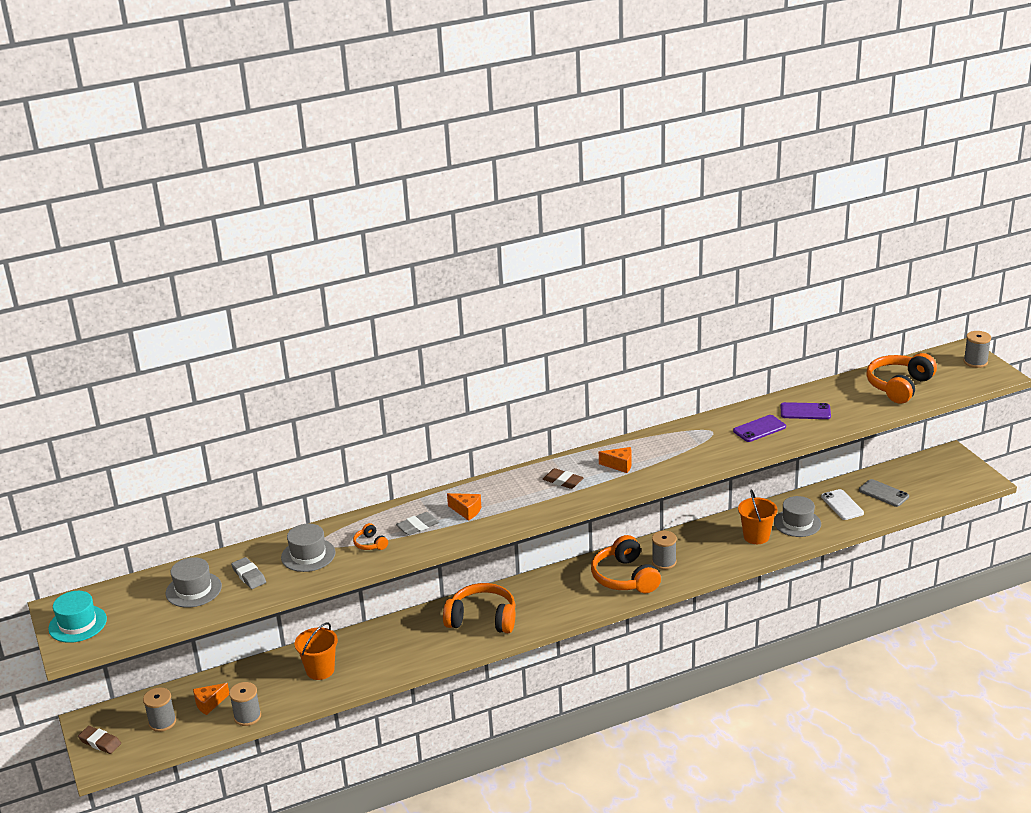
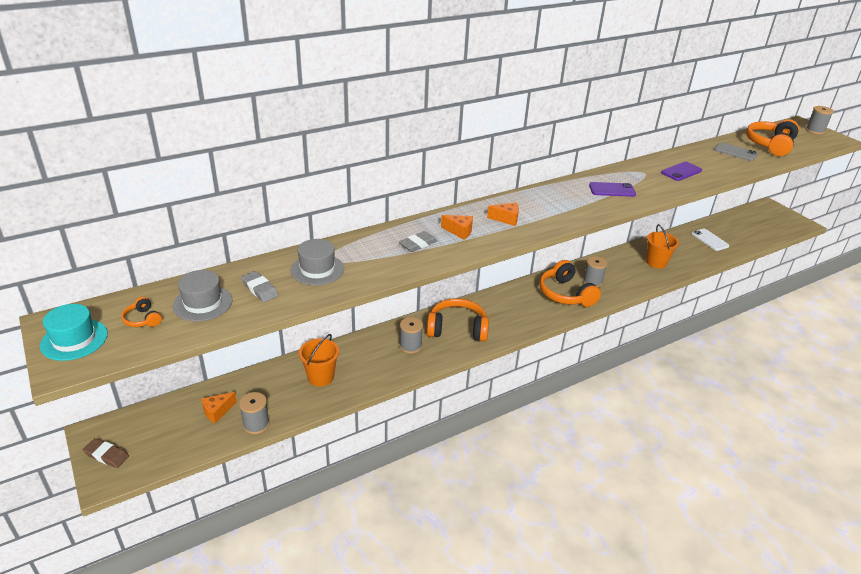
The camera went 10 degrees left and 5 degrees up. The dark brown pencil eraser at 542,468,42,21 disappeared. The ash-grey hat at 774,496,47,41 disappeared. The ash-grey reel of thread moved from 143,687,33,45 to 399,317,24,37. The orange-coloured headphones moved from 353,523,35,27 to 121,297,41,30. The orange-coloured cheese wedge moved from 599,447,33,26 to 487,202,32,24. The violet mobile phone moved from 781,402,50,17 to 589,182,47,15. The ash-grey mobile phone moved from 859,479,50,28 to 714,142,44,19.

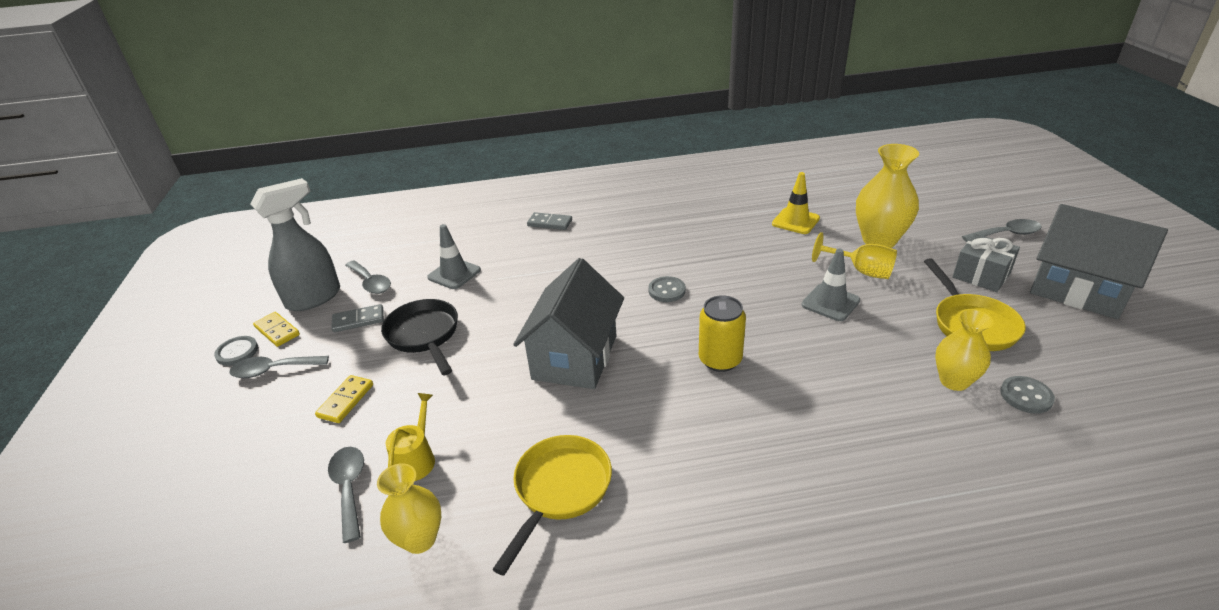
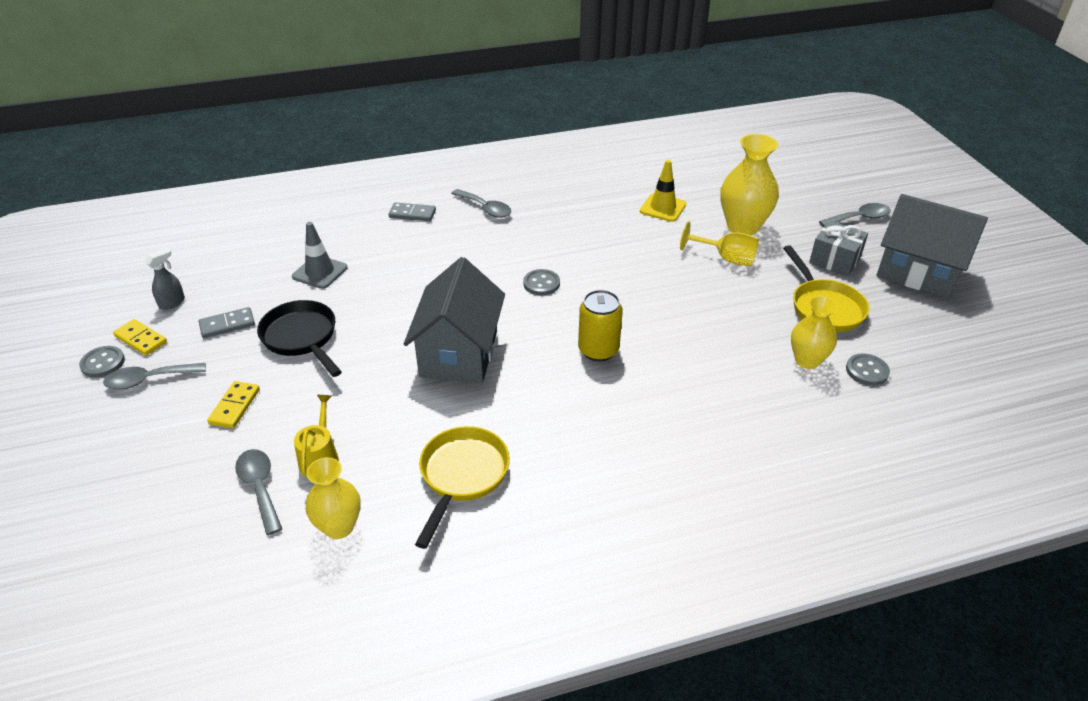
The camera went 10 degrees left and 5 degrees up. The ash-grey traffic cone at 801,249,59,72 disappeared. The ash-grey teaspoon moved from 345,260,46,34 to 451,189,60,29. The ash-grey sprayer at 250,178,90,133 changed to 0.46 times the size.

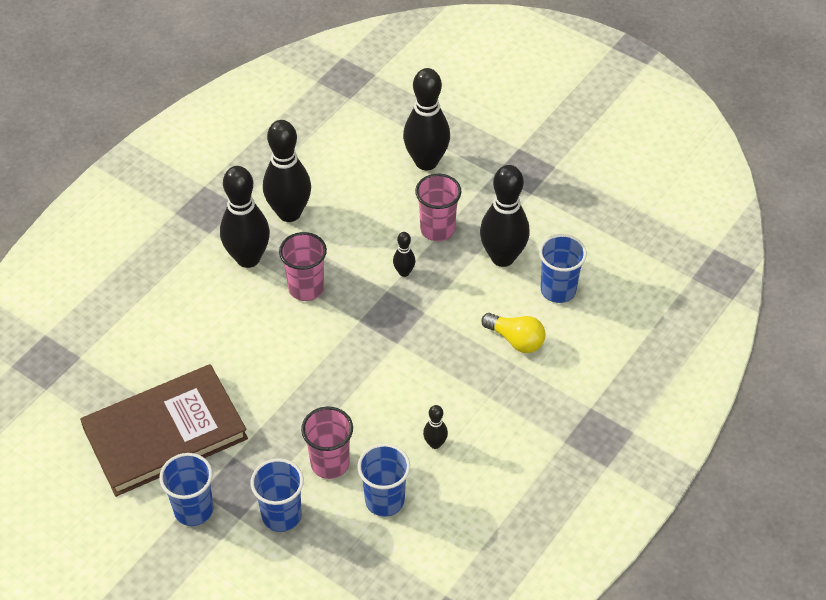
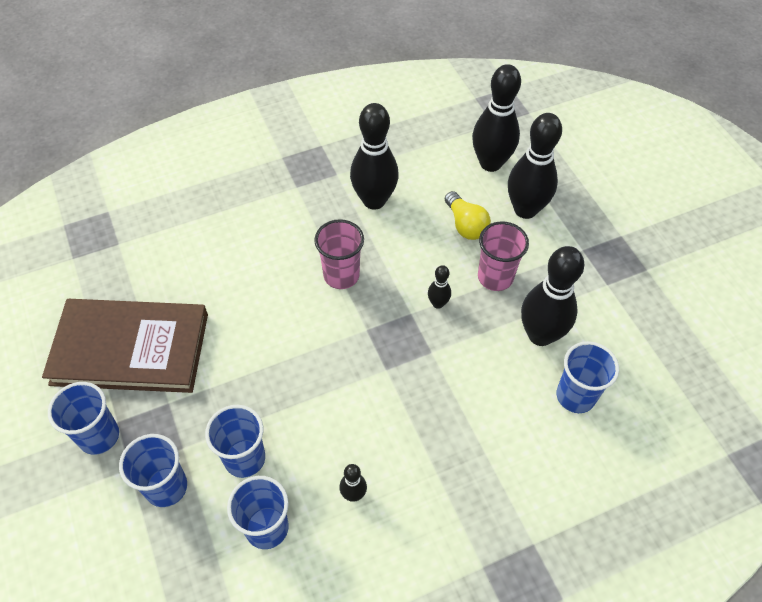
The camera went 30 degrees right and 5 degrees up. The ebony tenpin moved from 220,166,50,102 to 472,64,49,108. The yellow light bulb moved from 481,313,65,40 to 445,191,46,49. The pink cup at 301,406,52,73 became the royal blue cup at 205,405,60,73.

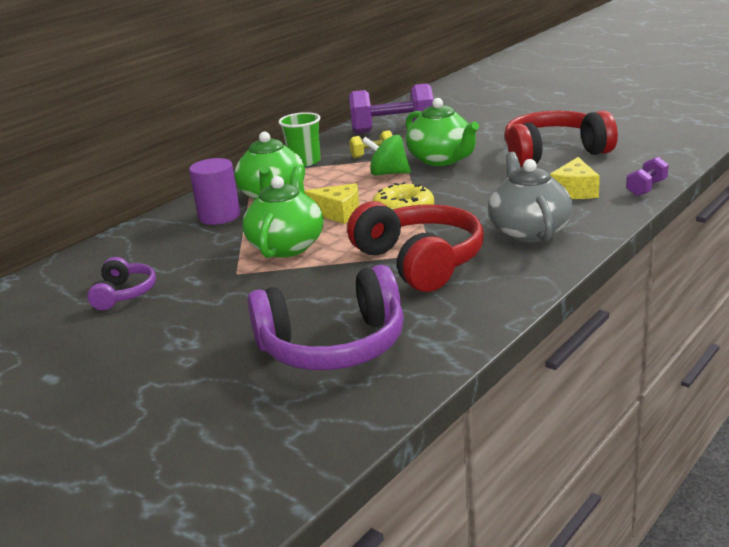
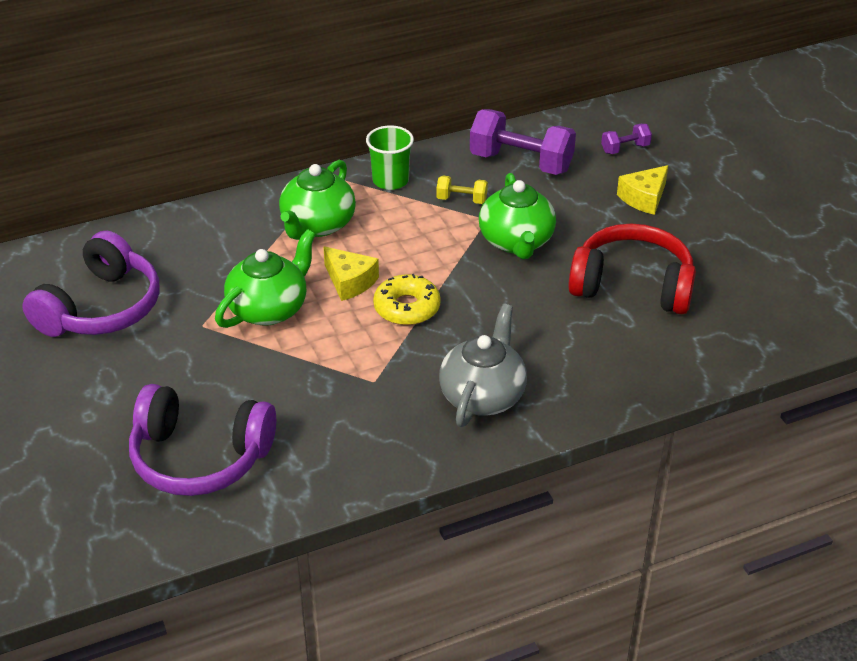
The camera went 25 degrees right and 15 degrees up. The violet cylinder shape at 189,158,51,67 disappeared. The crimson headphones at 347,201,137,91 disappeared. The emerald toy top at 362,135,49,41 disappeared. The yellow cheese wedge moved from 550,157,50,42 to 617,165,51,50. The violet free weight moved from 626,157,43,39 to 601,124,51,30. The violet headphones at 87,257,69,53 changed to 1.92 times the size.

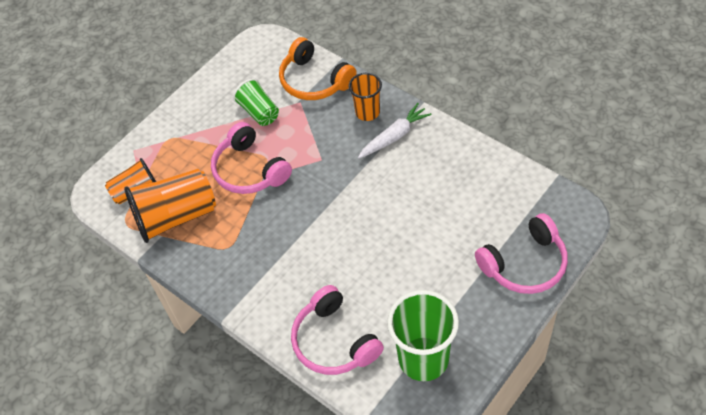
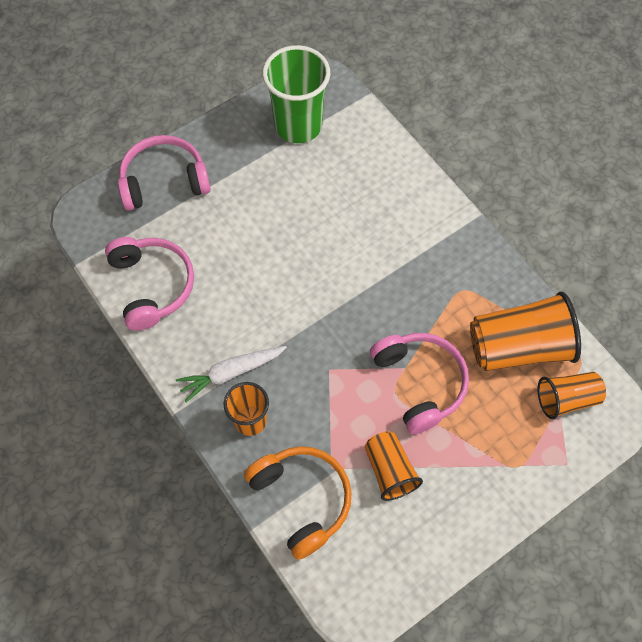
The camera went 170 degrees left and 10 degrees up. The pink headphones moved from 291,285,93,90 to 105,237,89,94. The emerald cup at 233,79,46,47 became the orange-coloured cup at 365,431,58,70.

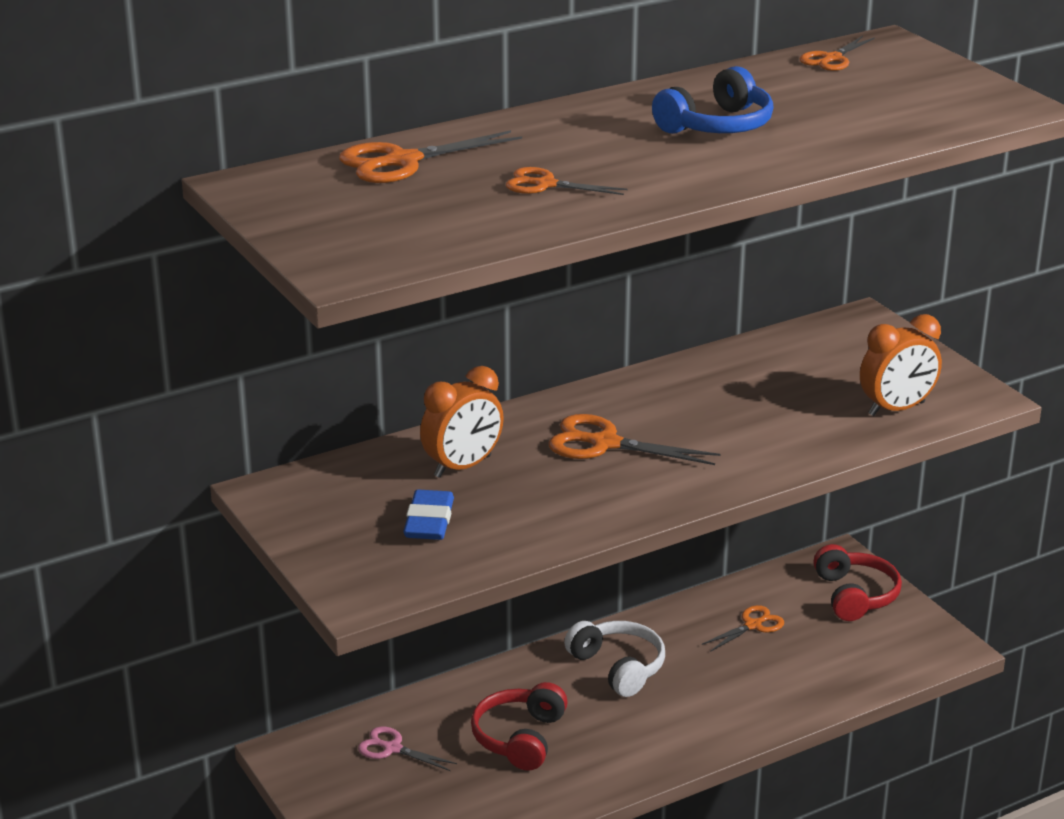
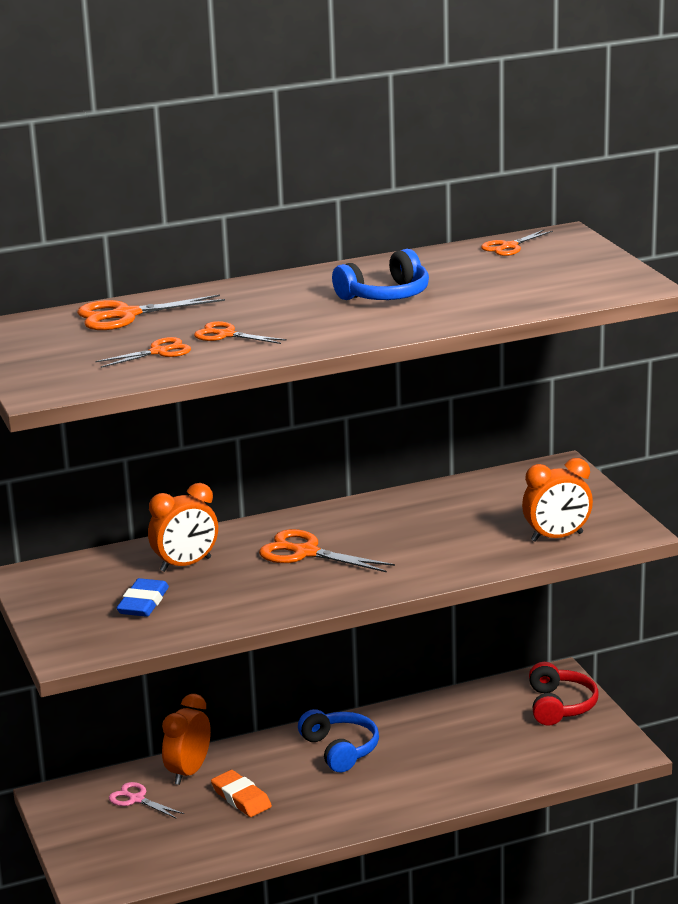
The camera went 10 degrees right and 5 degrees down. The orange-coloured clock at 162,694,49,91 appeared. The orange-coloured shears moved from 702,605,82,47 to 95,337,96,31. The crimson headphones at 471,682,97,89 was replaced by the orange-coloured pencil eraser at 211,770,61,47. The snow-white headphones at 564,621,101,76 became the royal blue headphones at 298,709,81,63.

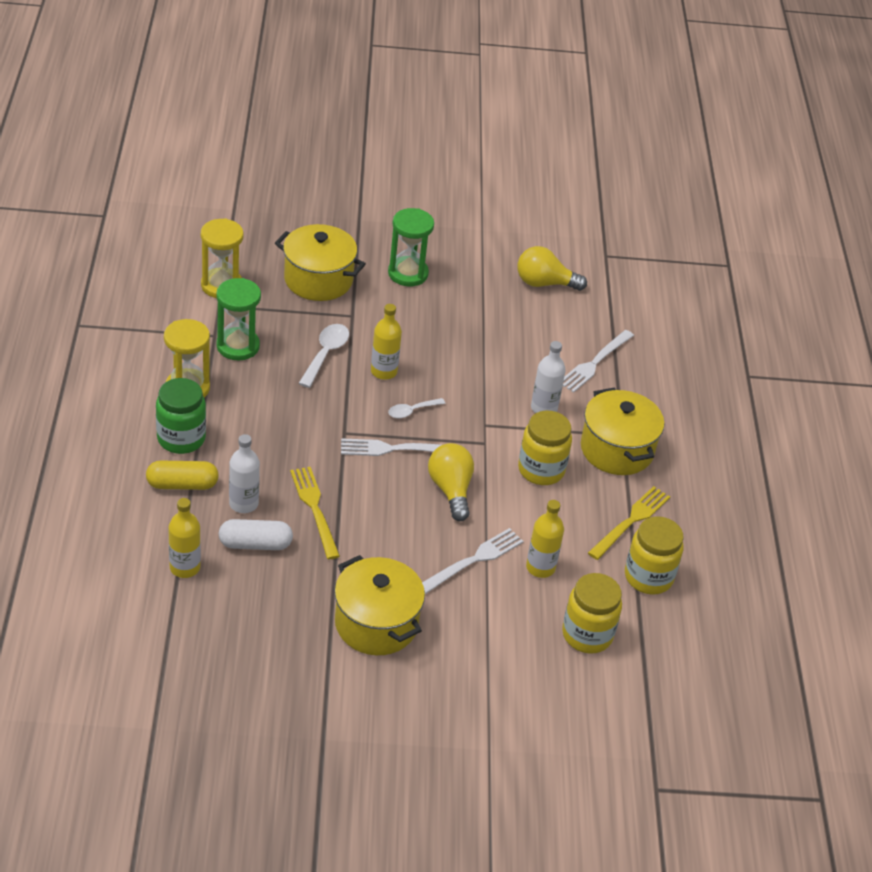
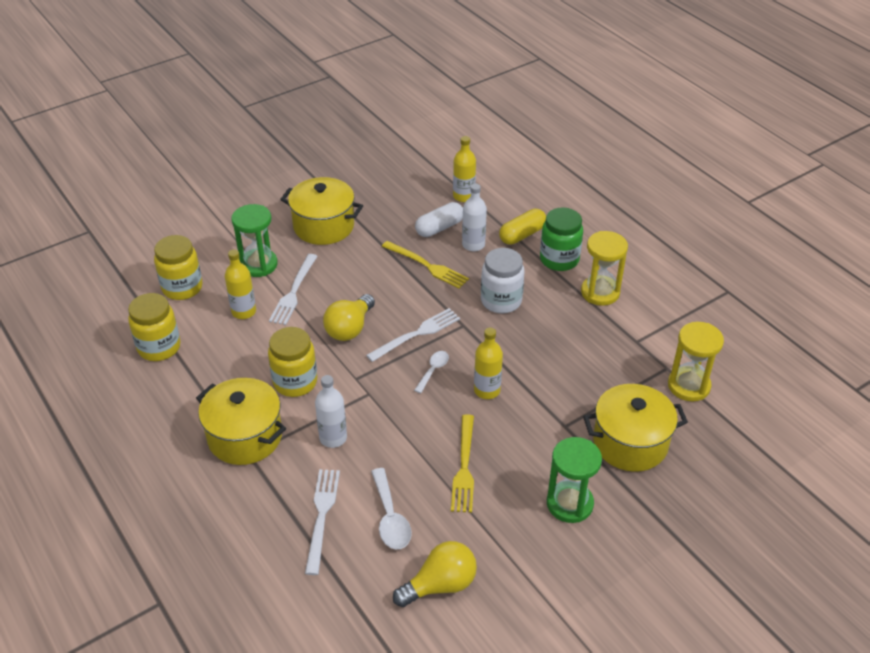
The camera went 150 degrees right and 0 degrees up. The snow-white jar at 481,248,43,65 appeared. The emerald hourglass moved from 216,278,45,82 to 231,204,47,73. The snow-white teaspoon moved from 298,324,51,64 to 371,468,41,81. The yellow dinner fork moved from 588,486,82,74 to 451,414,23,99. The yellow light bulb at 428,443,46,78 turned 75 degrees clockwise.

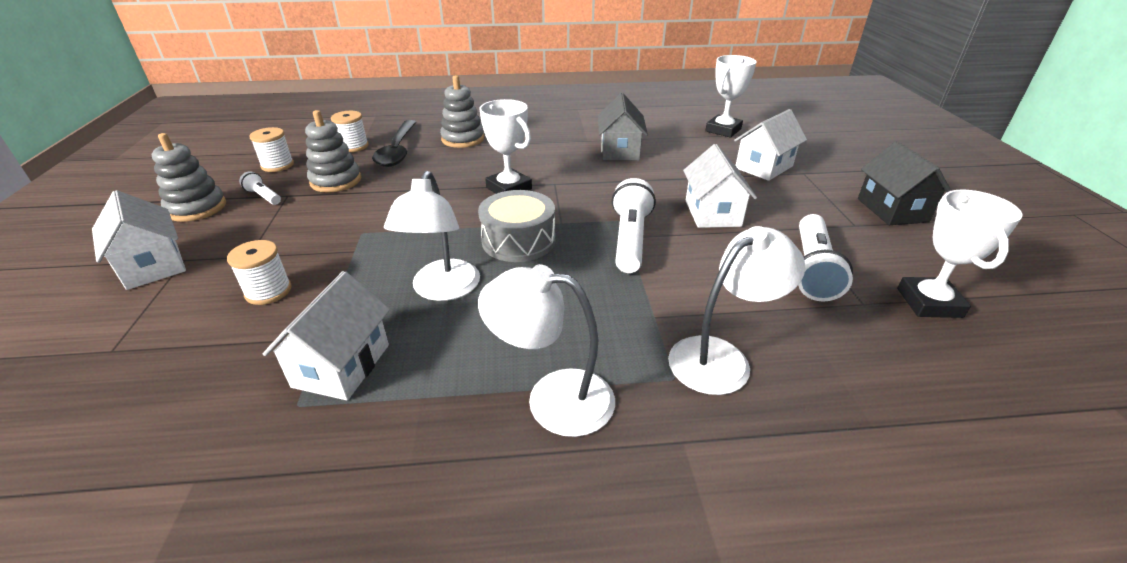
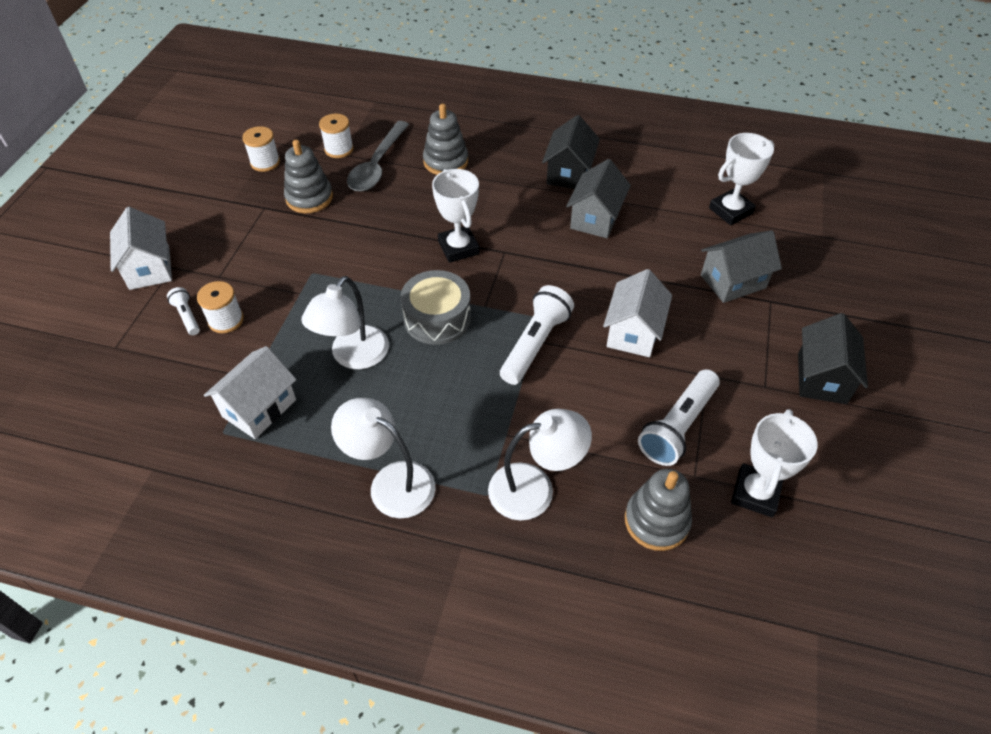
The camera went 20 degrees right and 15 degrees up. The ebony toy house at 542,115,58,74 appeared. The ash-grey ring stacker moved from 152,133,74,89 to 625,469,67,82. The snow-white torch moved from 239,171,42,34 to 167,287,33,48. The ebony teaspoon at 372,120,44,47 became the ash-grey teaspoon at 347,121,62,71. The snow-white toy house at 734,109,73,72 became the ash-grey toy house at 701,230,81,73.

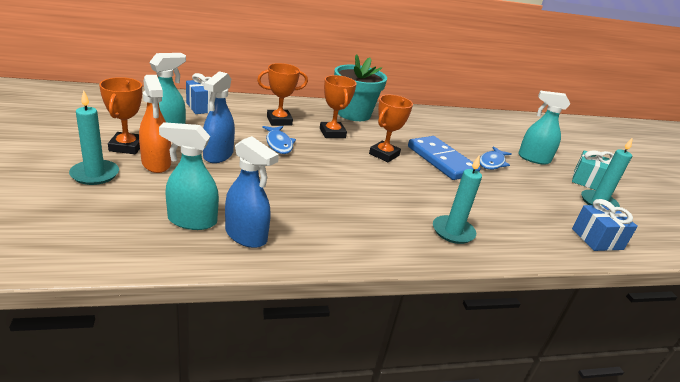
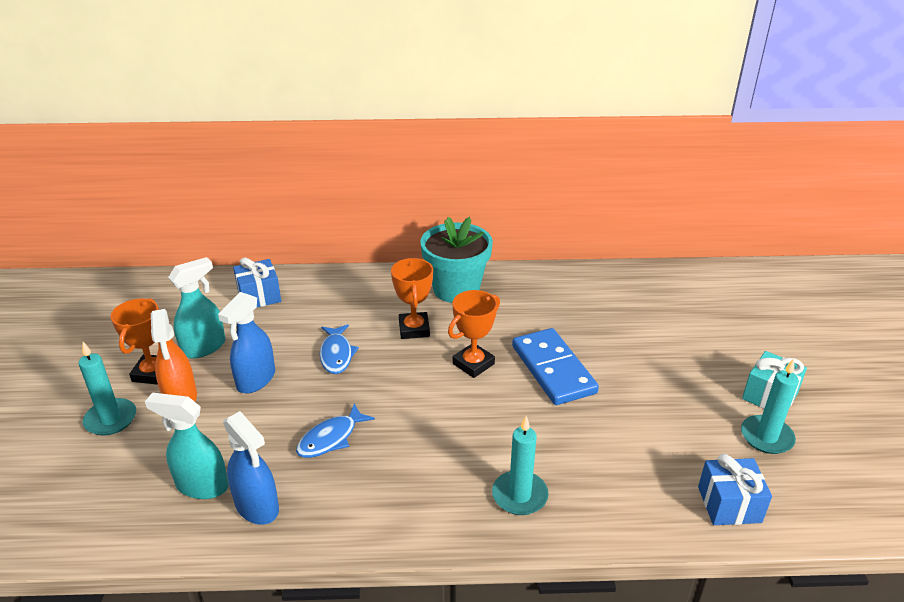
The camera went 15 degrees right and 5 degrees up. The orange-coloured prize cup at 257,63,51,63 disappeared. The turquoise sprayer at 518,91,52,74 disappeared. The royal blue fish moved from 480,146,32,24 to 296,403,79,55.

